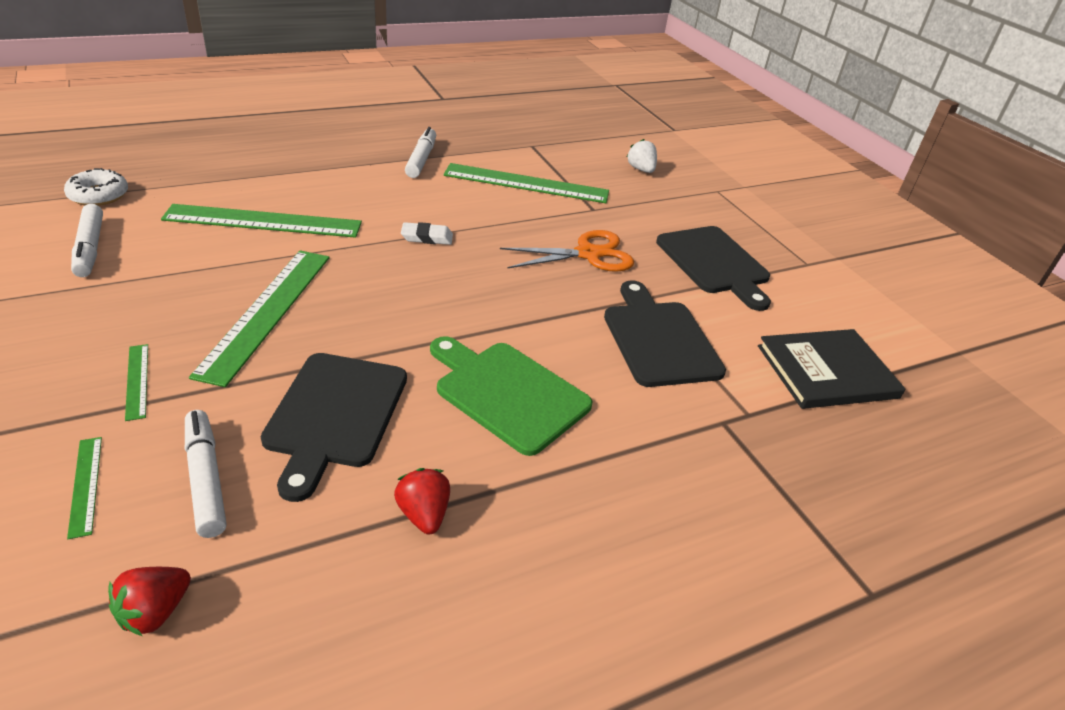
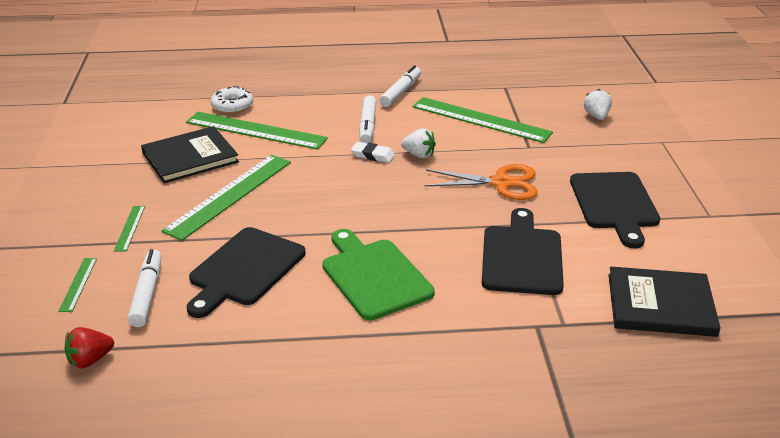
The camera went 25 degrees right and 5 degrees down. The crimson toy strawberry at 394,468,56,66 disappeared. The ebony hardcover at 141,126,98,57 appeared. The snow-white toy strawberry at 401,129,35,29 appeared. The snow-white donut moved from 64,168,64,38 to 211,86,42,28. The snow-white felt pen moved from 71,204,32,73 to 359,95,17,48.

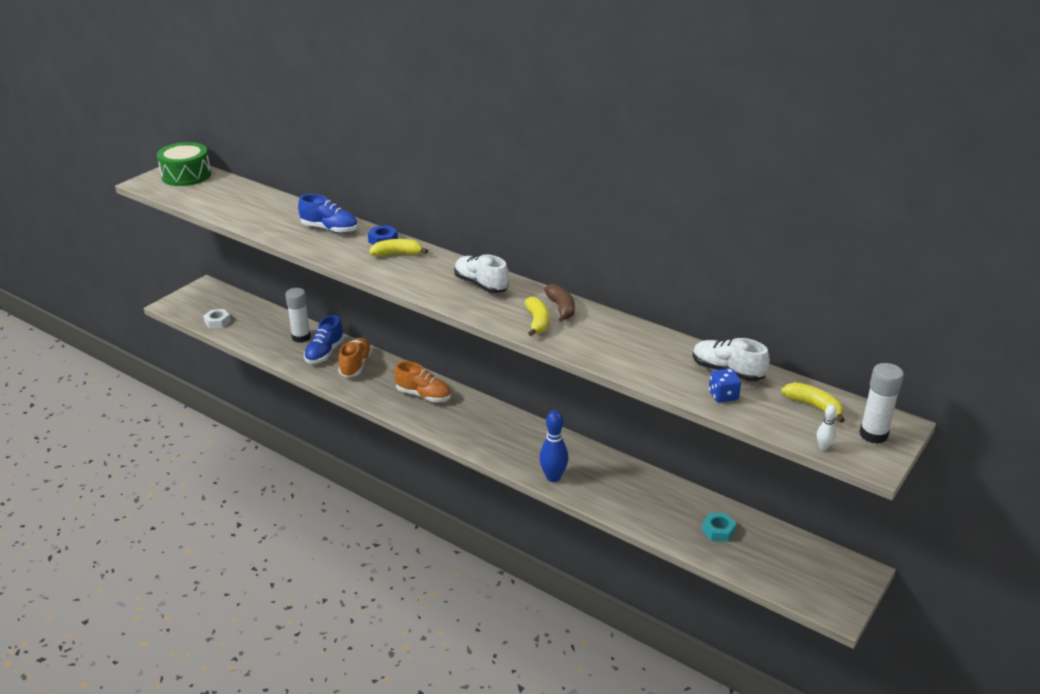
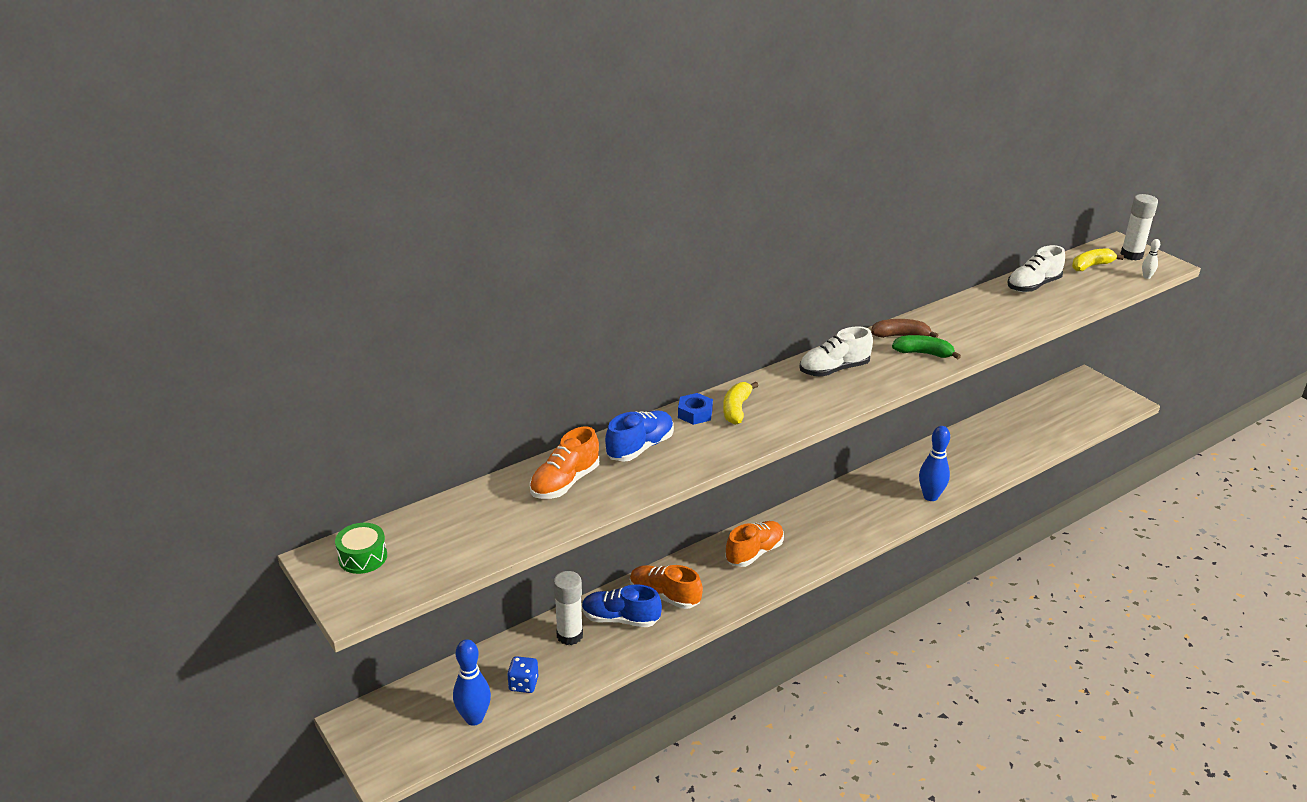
The camera went 70 degrees left and 0 degrees up. The turquoise nut at 702,513,34,29 disappeared. The orange-coloured sneaker at 530,427,69,72 appeared. The royal blue dice moved from 709,368,32,35 to 507,656,32,37. The snow-white nut at 203,309,28,20 was replaced by the royal blue tenpin at 453,639,38,87. The yellow toy banana at 525,297,25,39 became the emerald toy banana at 892,335,69,24. The royal blue sneaker at 304,315,40,49 turned 150 degrees clockwise. The emerald drum at 157,142,54,44 changed to 0.59 times the size.

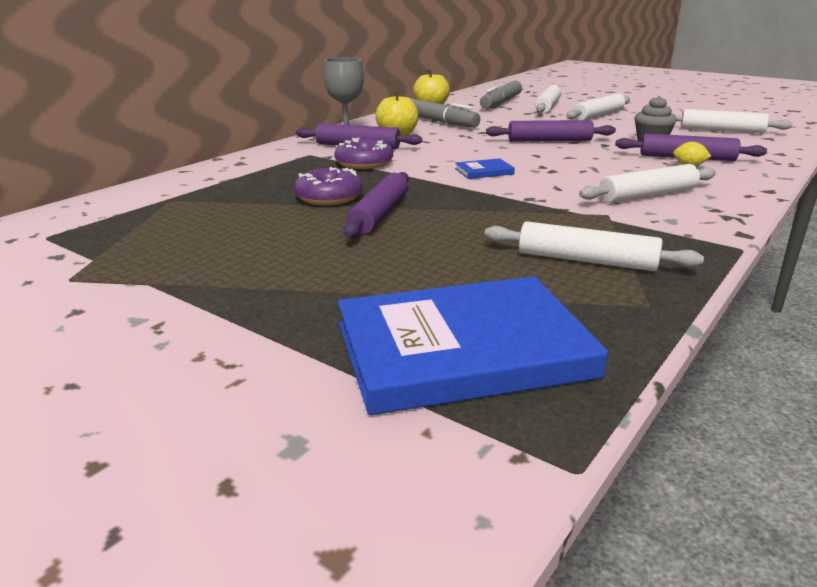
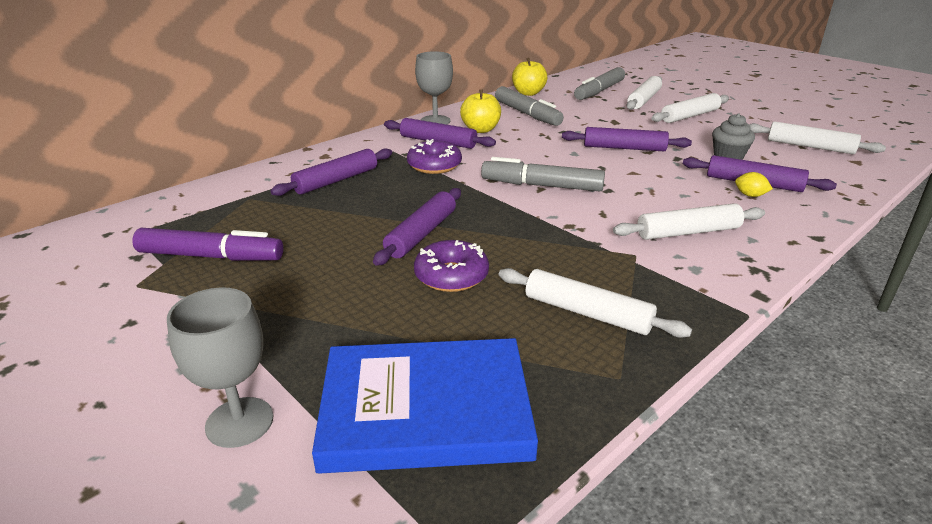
The camera went 10 degrees right and 5 degrees up. The violet felt pen at 132,228,151,33 appeared. The ash-grey goblet at 167,287,107,161 appeared. The violet rolling pin at 271,148,121,48 appeared. The violet donut moved from 294,167,69,39 to 414,240,75,52. The royal blue hardcover at 455,158,60,21 was replaced by the ash-grey felt pen at 481,157,124,34.

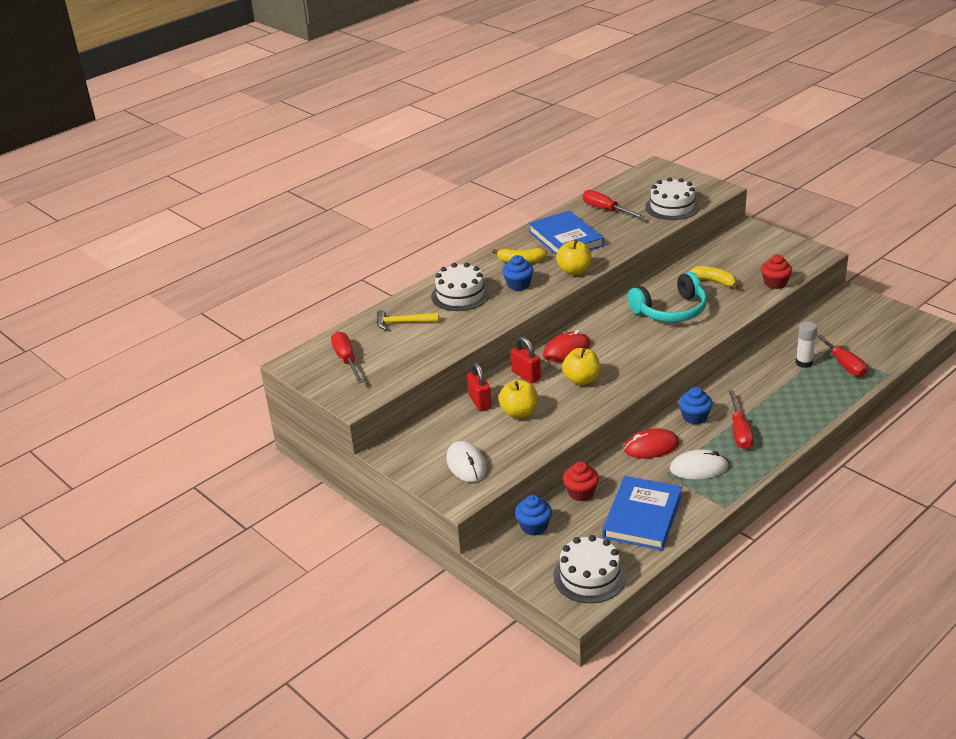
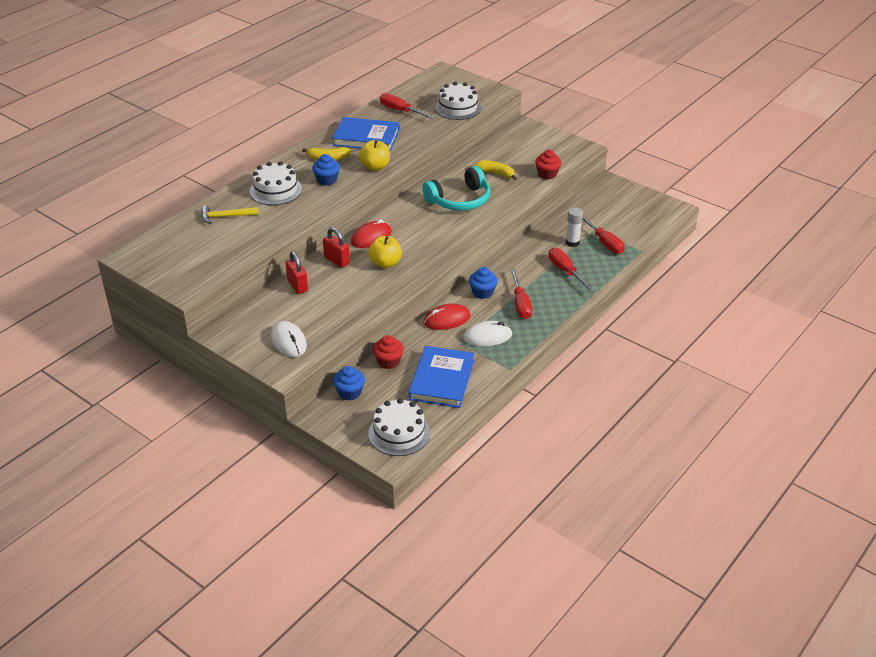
The camera went 10 degrees left and 5 degrees up. The yellow apple at 499,380,39,38 disappeared. The crimson screwdriver moved from 331,331,32,53 to 548,248,46,44. The royal blue hardcover at 528,211,76,44 turned 45 degrees counterclockwise.

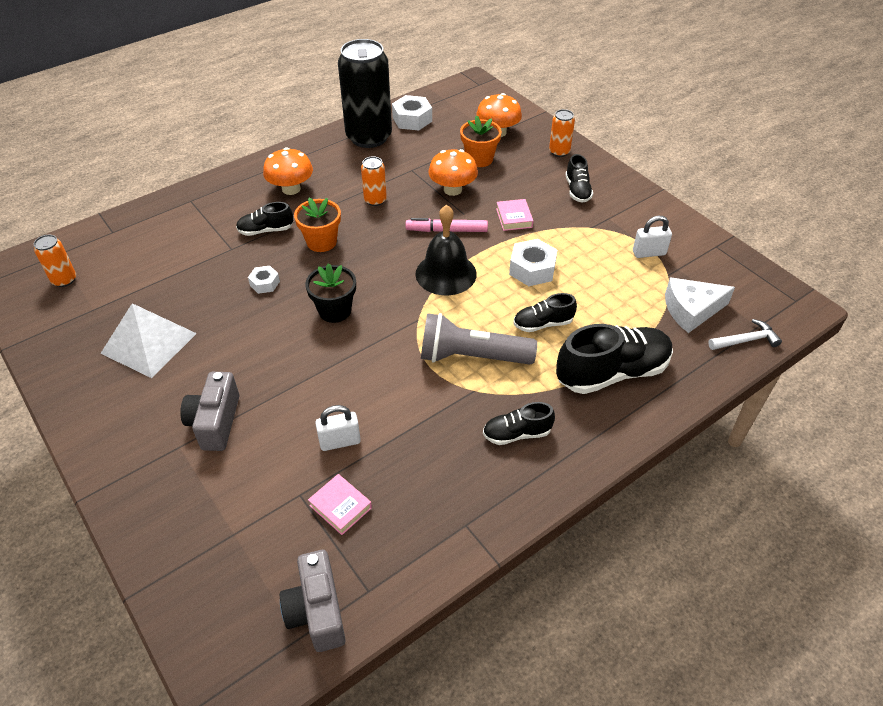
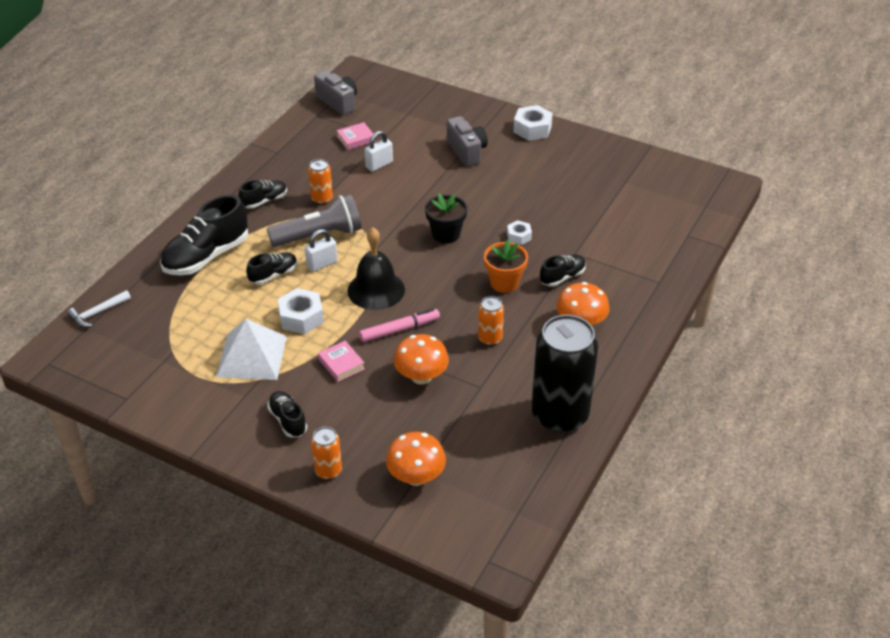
The camera went 155 degrees right and 5 degrees down. The orange-coloured plant pot at 460,115,42,52 disappeared. The snow-white cheese wedge at 665,277,70,56 disappeared. The orange-coloured soda can moved from 34,235,42,52 to 308,159,25,46. The snow-white pyramid moved from 100,303,97,75 to 216,319,71,61. The snow-white nut moved from 392,95,40,35 to 514,105,39,36. The snow-white padlock moved from 633,216,39,42 to 305,229,33,43. The pink hardcover at 308,474,64,61 turned 45 degrees counterclockwise.

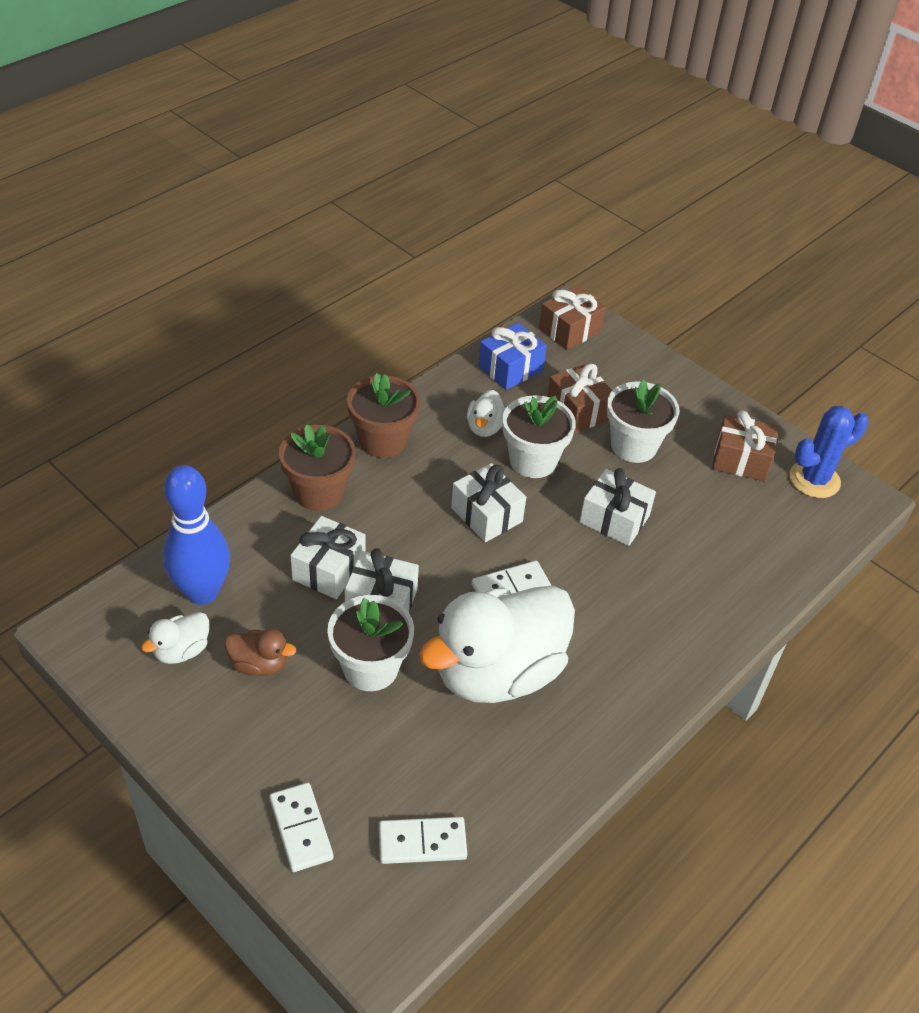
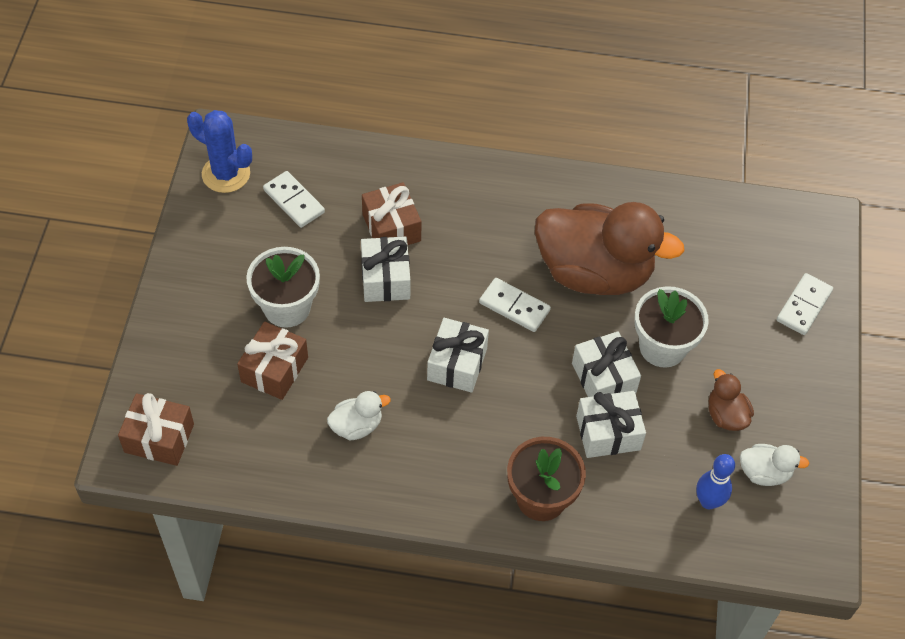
The camera went 125 degrees left and 10 degrees up. The dark brown plant pot at 347,373,73,85 disappeared. The royal blue wrapped gift at 478,323,69,67 disappeared. The snow-white plant pot at 502,395,74,83 disappeared. The snow-white domino piece moved from 379,817,88,47 to 263,171,62,57. The dark brown wrapped gift moved from 712,411,66,70 to 362,182,60,63. The snow-white duck at 419,586,156,117 became the dark brown duck at 535,202,150,93. The royal blue tenpin at 163,465,67,140 changed to 0.57 times the size.

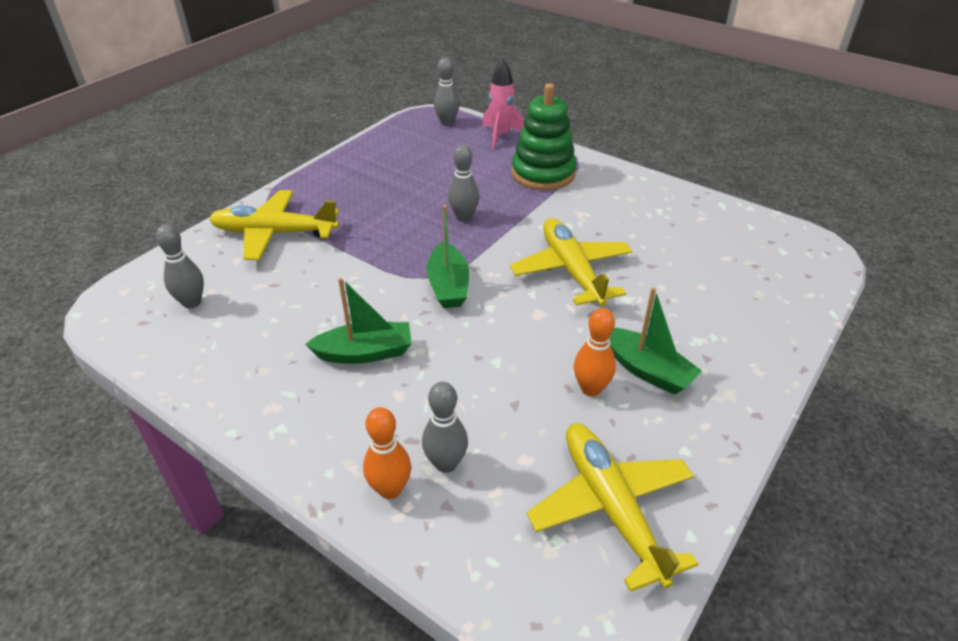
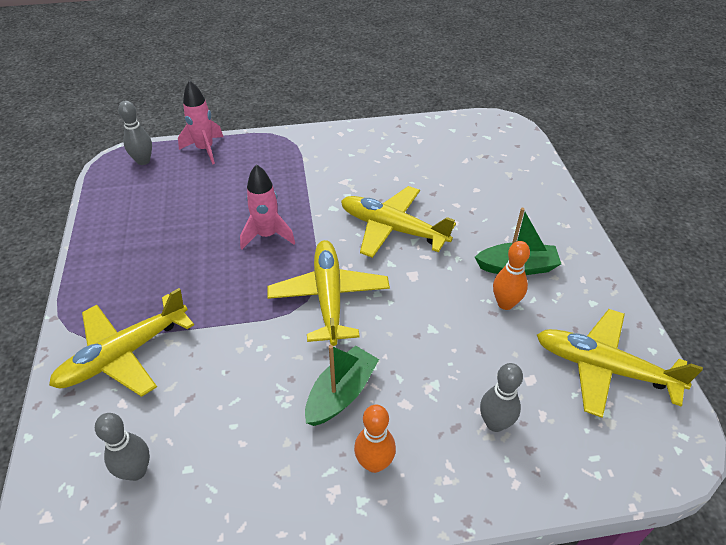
The camera went 45 degrees left and 5 degrees up. The emerald ring stacker at 512,83,64,107 disappeared. The orange-coloured tenpin moved from 363,407,48,92 to 354,405,42,68. The emerald toy boat at 427,205,42,103 was replaced by the yellow toy plane at 267,240,123,106. The ash-grey tenpin at 448,144,31,78 was replaced by the pink rocket at 240,164,55,85.

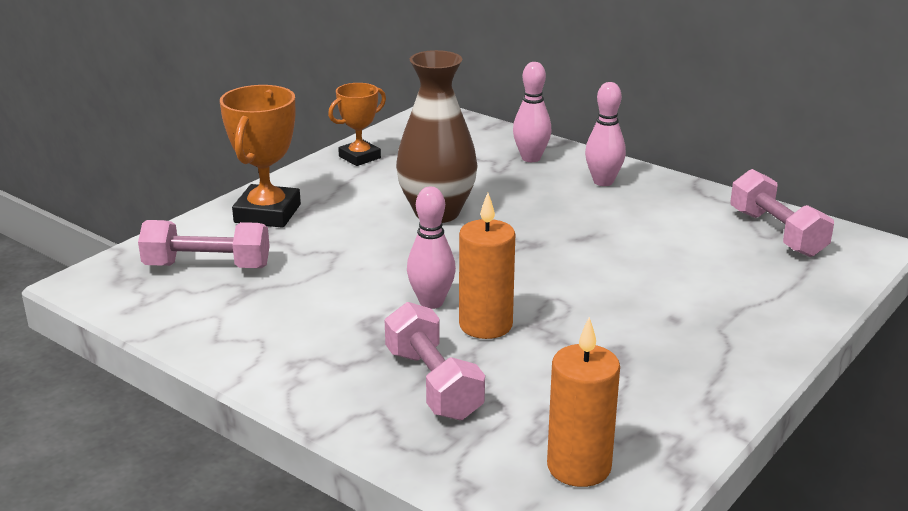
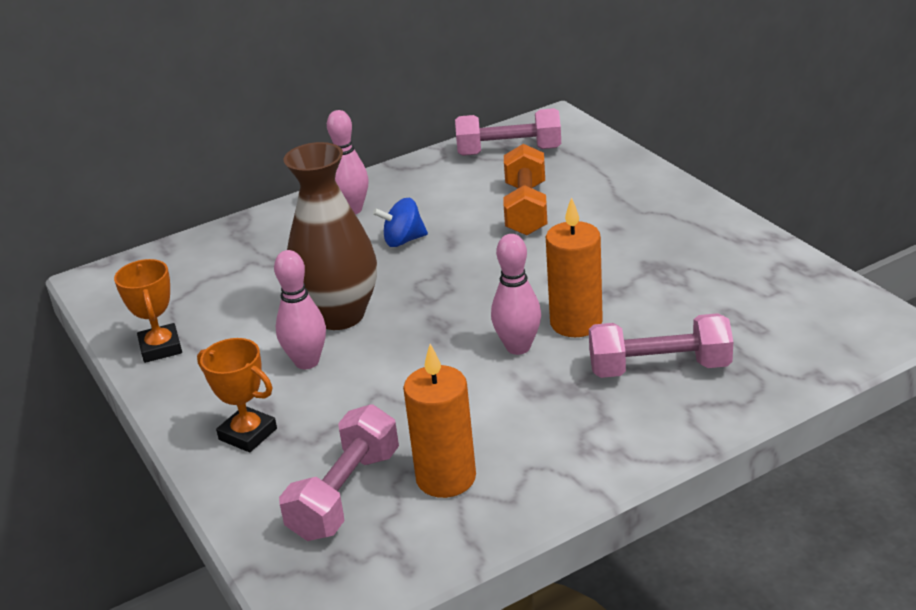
The camera went 65 degrees left and 5 degrees up. The royal blue toy top at 373,198,55,49 appeared. The orange-coloured free weight at 504,144,44,92 appeared. The pink tenpin moved from 513,62,39,100 to 274,250,52,119. The orange-coloured pillar candle moved from 547,317,73,170 to 403,344,73,154. The orange-coloured prize cup at 220,85,81,143 changed to 0.64 times the size.

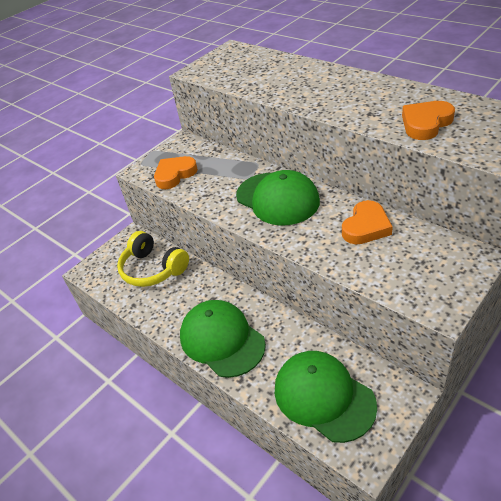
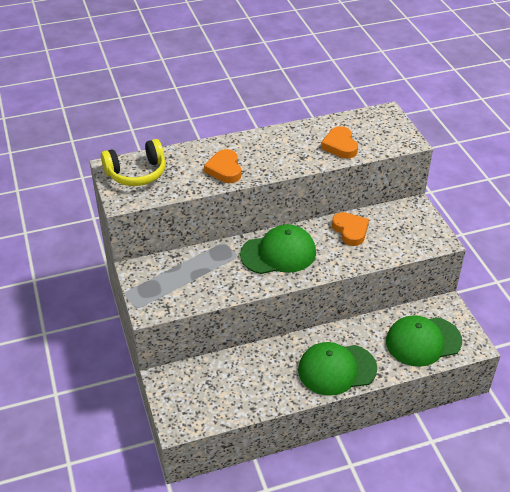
The camera went 65 degrees left and 0 degrees up. The yellow headphones moved from 117,231,72,56 to 101,139,65,47. The orange-coloured love heart moved from 154,156,44,33 to 204,149,37,34.

